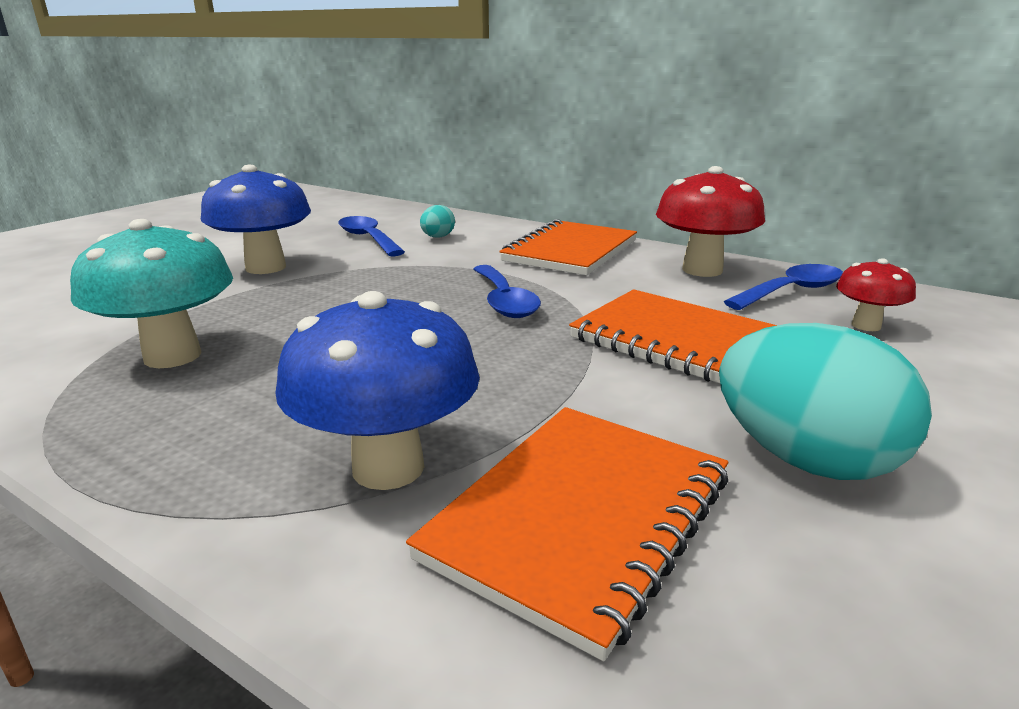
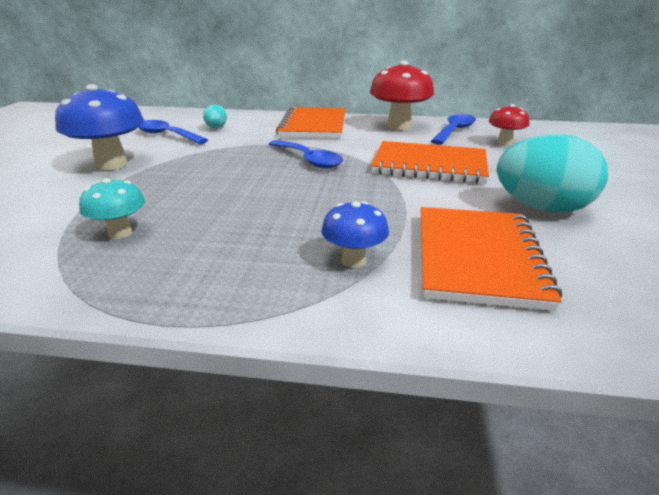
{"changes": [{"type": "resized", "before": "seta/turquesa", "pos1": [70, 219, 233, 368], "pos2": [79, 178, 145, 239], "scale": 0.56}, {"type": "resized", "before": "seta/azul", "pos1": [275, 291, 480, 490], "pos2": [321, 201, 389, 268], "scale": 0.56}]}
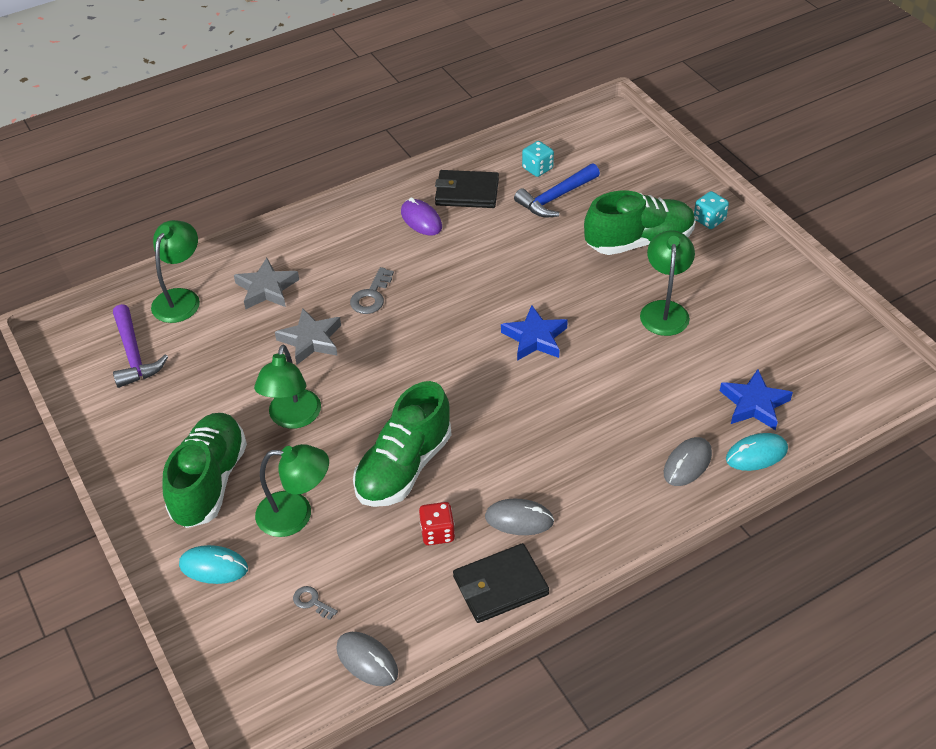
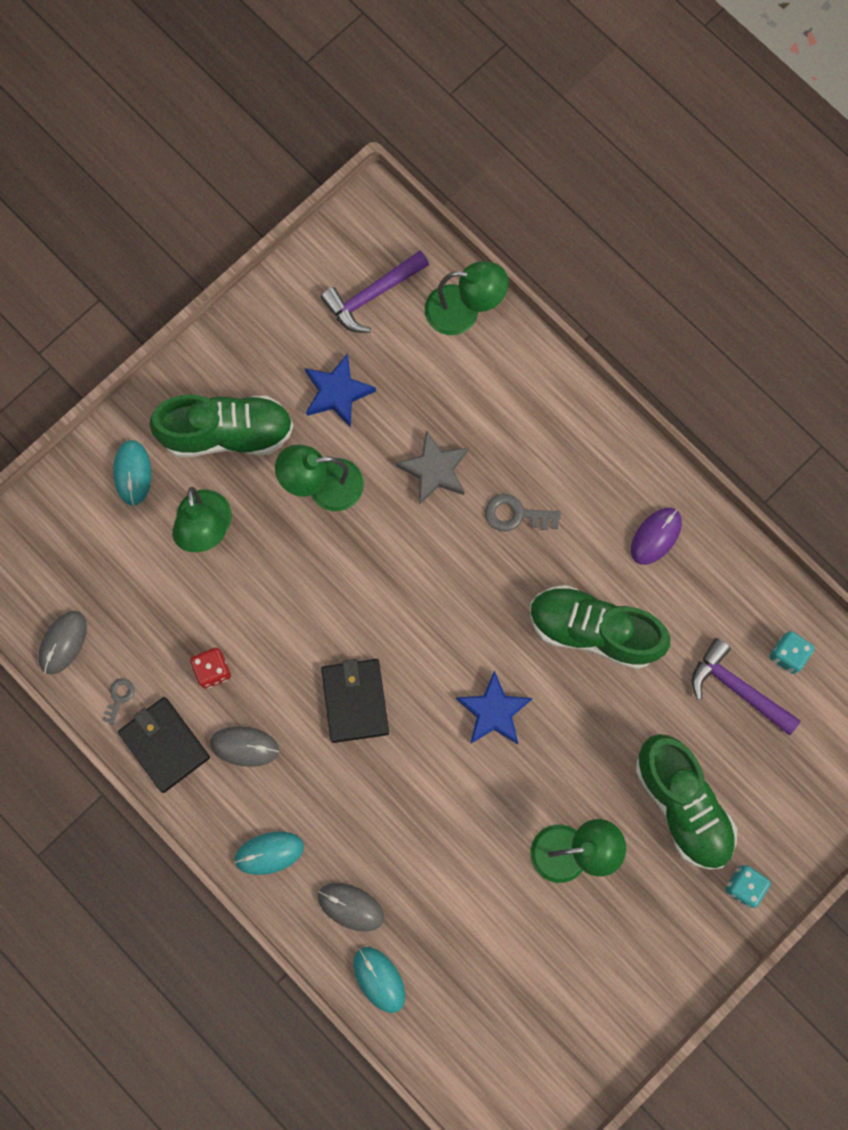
{"changes": [{"type": "removed", "before": "estrella/gris", "pos1": [234, 258, 299, 309]}, {"type": "added", "after": "ratón/turquesa", "pos2": [234, 832, 304, 875]}, {"type": "moved", "before": "llave/gris", "pos1": [293, 586, 338, 620], "pos2": [103, 678, 134, 725]}, {"type": "moved", "before": "zapato/verde", "pos1": [353, 381, 451, 507], "pos2": [530, 585, 671, 669]}, {"type": "moved", "before": "cartera/negro", "pos1": [435, 170, 499, 208], "pos2": [321, 659, 389, 743]}, {"type": "moved", "before": "estrella/azul", "pos1": [720, 369, 793, 430], "pos2": [305, 353, 376, 428]}, {"type": "recoloured", "before": "martillo/azul", "after": "martillo/morado", "pos1": [514, 163, 600, 218], "pos2": [692, 638, 801, 736]}, {"type": "turned", "before": "ratón/gris", "pos1": [485, 499, 554, 535], "pos2": [210, 726, 279, 767], "turn": -75}]}
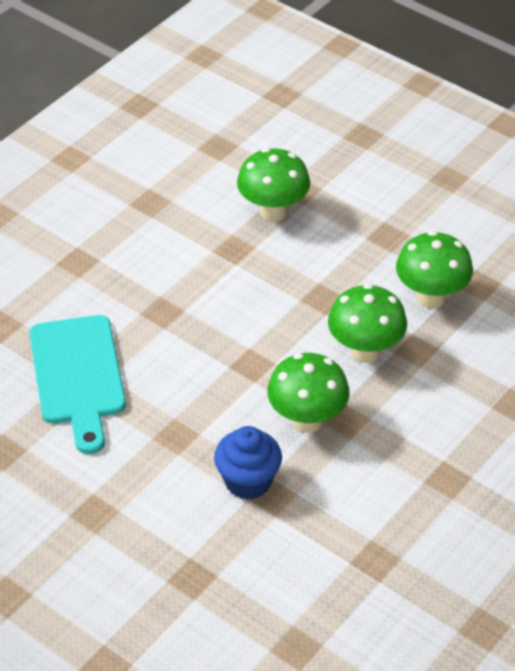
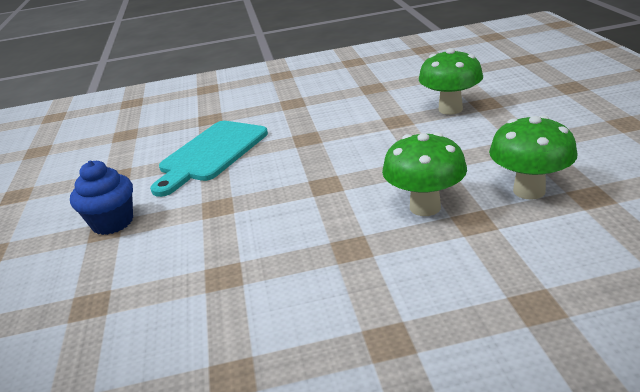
{"changes": [{"type": "removed", "before": "seta/verde", "pos1": [267, 353, 350, 433]}, {"type": "moved", "before": "magdalena/azul", "pos1": [214, 426, 282, 500], "pos2": [70, 160, 133, 235]}]}
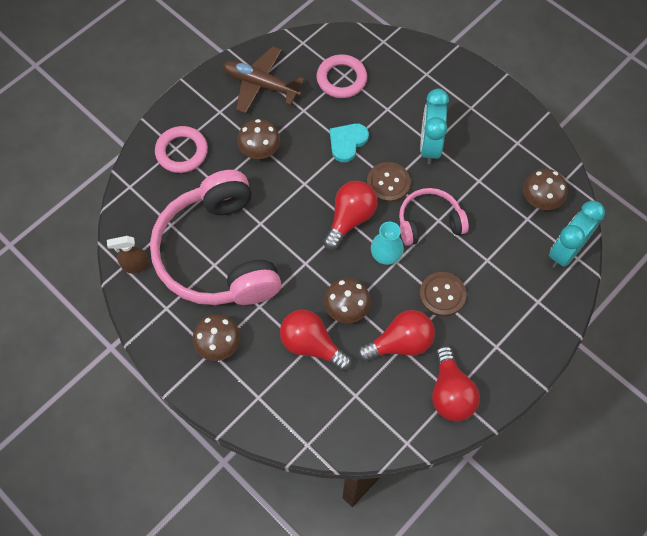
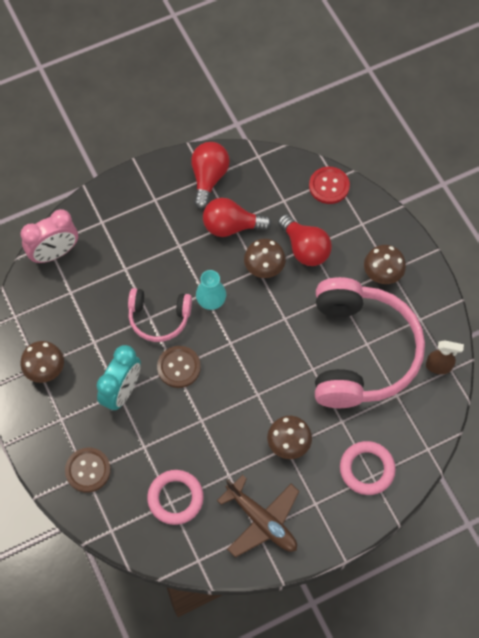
{"changes": [{"type": "removed", "before": "bombilla/rojo", "pos1": [323, 181, 377, 250]}, {"type": "removed", "before": "corazón/turquesa", "pos1": [330, 124, 369, 162]}, {"type": "added", "after": "botón/rojo", "pos2": [309, 167, 350, 204]}, {"type": "moved", "before": "botón/marrón", "pos1": [419, 272, 466, 317], "pos2": [65, 448, 111, 493]}, {"type": "moved", "before": "seta/marrón", "pos1": [523, 169, 568, 210], "pos2": [21, 341, 64, 383]}, {"type": "recoloured", "before": "despertador/turquesa", "after": "despertador/rosa", "pos1": [549, 201, 605, 268], "pos2": [21, 209, 78, 263]}]}
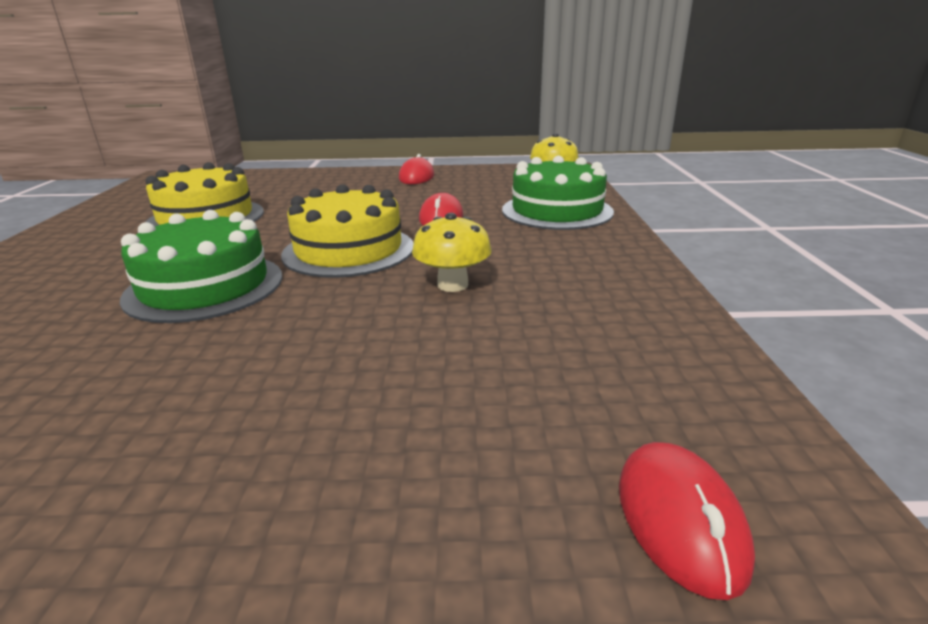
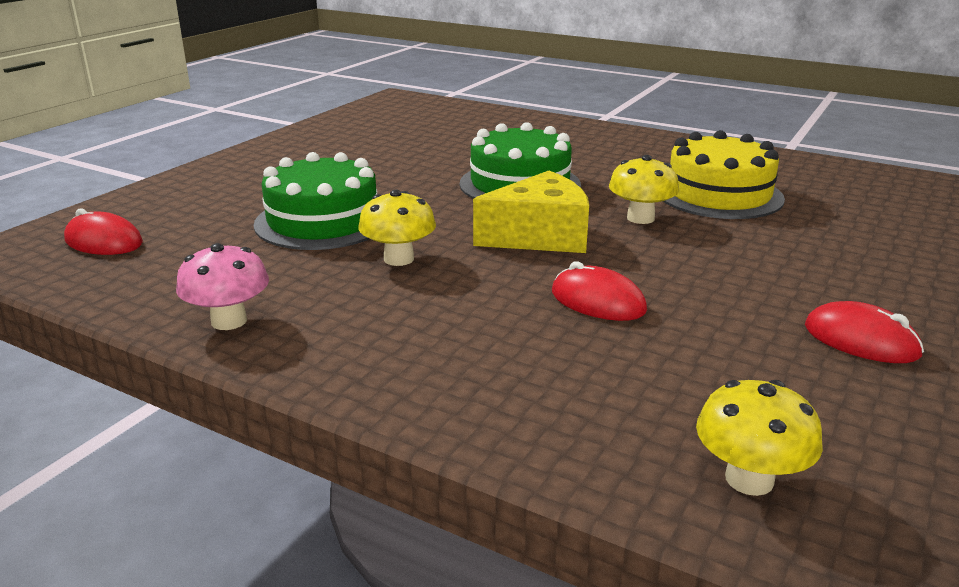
{"changes": [{"type": "added", "after": "seta/rosa", "pos2": [176, 243, 269, 330]}, {"type": "added", "after": "seta/amarillo", "pos2": [609, 155, 679, 224]}, {"type": "moved", "before": "tarta/verde", "pos1": [502, 156, 614, 230], "pos2": [254, 152, 377, 250]}, {"type": "replaced", "before": "tarta/amarillo", "after": "queso/amarillo", "pos1": [281, 184, 414, 278], "pos2": [473, 171, 589, 253]}]}
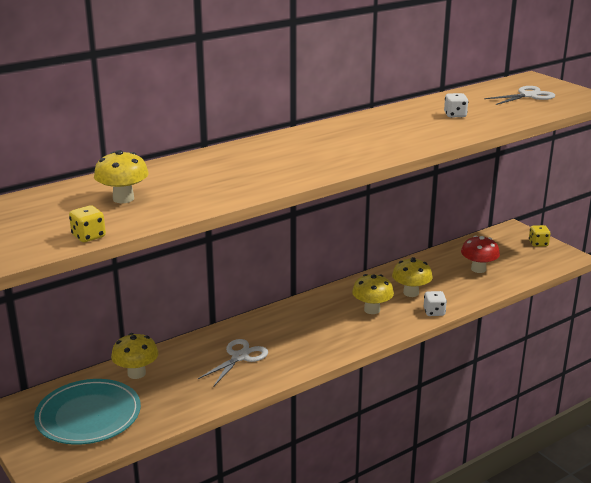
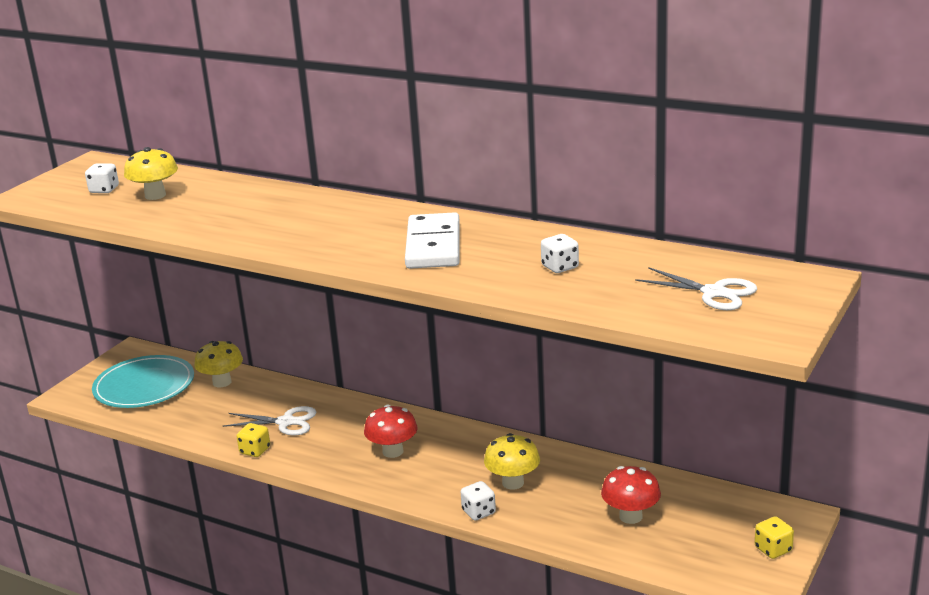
{"changes": [{"type": "removed", "before": "seta/amarillo", "pos1": [352, 274, 394, 314]}, {"type": "added", "after": "dado/blanco", "pos2": [85, 163, 119, 193]}, {"type": "added", "after": "seta/rojo", "pos2": [364, 405, 418, 458]}, {"type": "added", "after": "ficha de dominó/blanco", "pos2": [405, 212, 460, 269]}, {"type": "moved", "before": "dado/amarillo", "pos1": [69, 205, 106, 242], "pos2": [236, 423, 270, 457]}]}
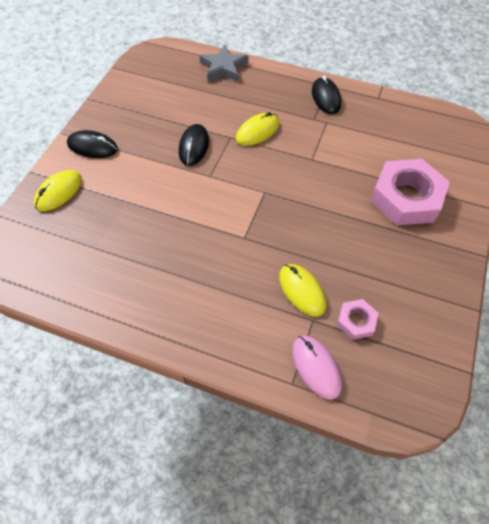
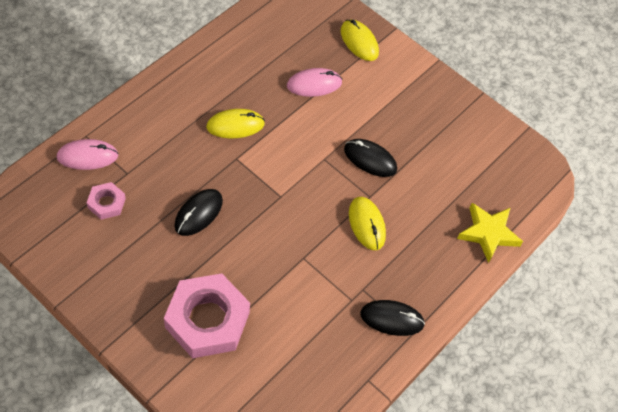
{"changes": [{"type": "added", "after": "ratón/rosa", "pos2": [287, 68, 342, 97]}, {"type": "moved", "before": "ratón/negro", "pos1": [67, 130, 118, 158], "pos2": [174, 189, 223, 236]}, {"type": "moved", "before": "ratón/amarillo", "pos1": [279, 264, 326, 317], "pos2": [206, 109, 265, 139]}, {"type": "recoloured", "before": "estrella/gris", "after": "estrella/amarillo", "pos1": [199, 44, 249, 82], "pos2": [457, 203, 523, 263]}]}
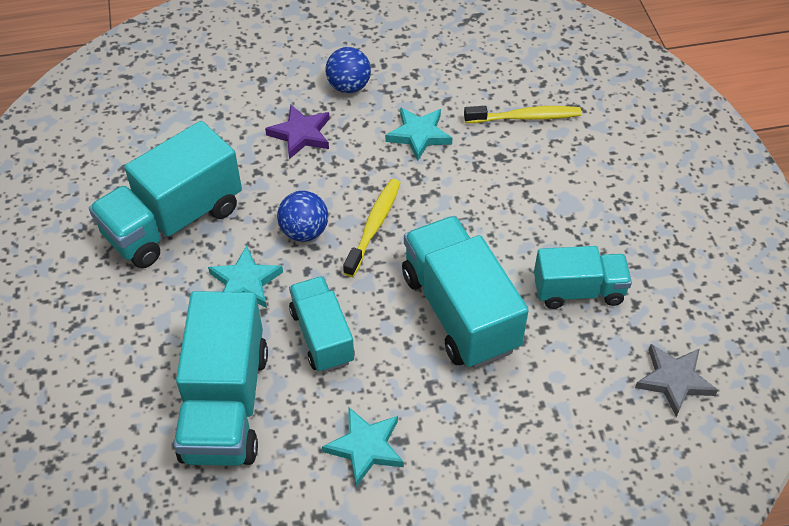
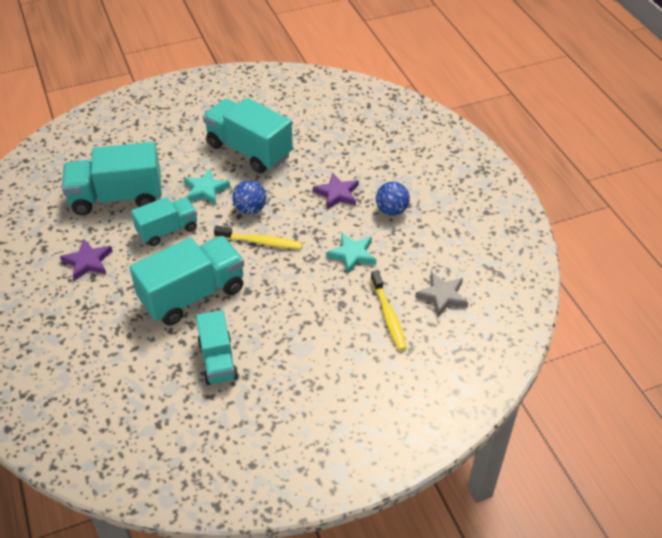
{"changes": [{"type": "moved", "before": "estrella/gris", "pos1": [635, 344, 718, 417], "pos2": [415, 272, 468, 316]}, {"type": "recoloured", "before": "estrella/turquesa", "after": "estrella/morado", "pos1": [322, 408, 404, 487], "pos2": [60, 239, 112, 281]}]}
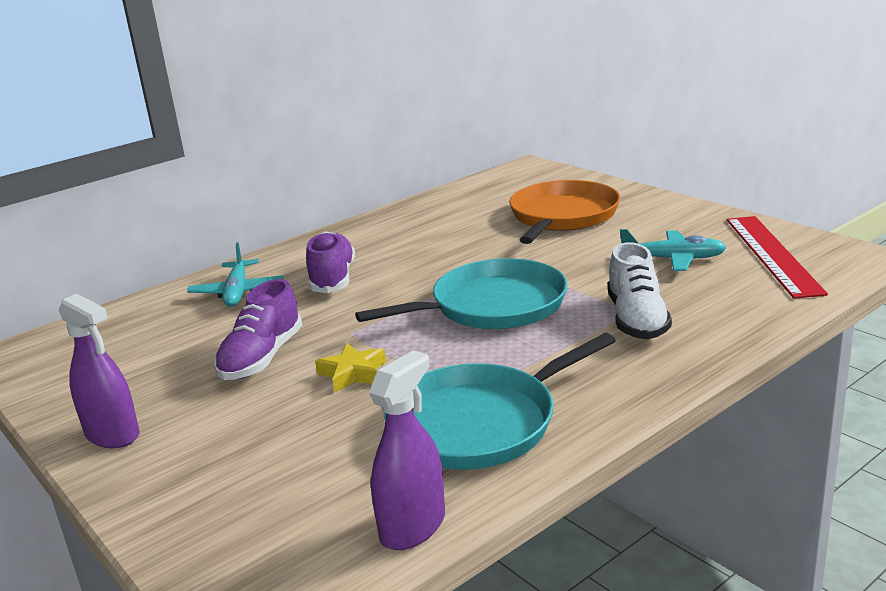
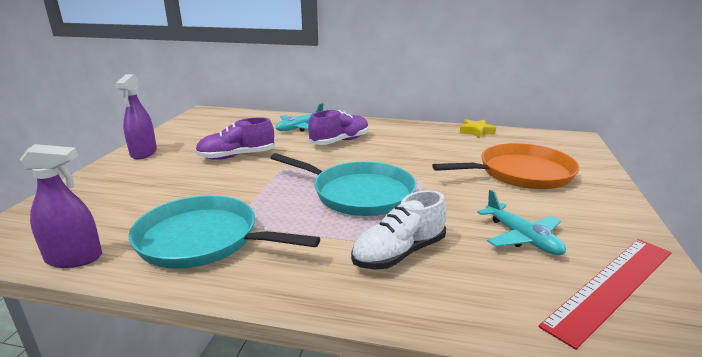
{"changes": [{"type": "moved", "before": "estrella/amarillo", "pos1": [315, 343, 386, 392], "pos2": [459, 119, 496, 139]}]}
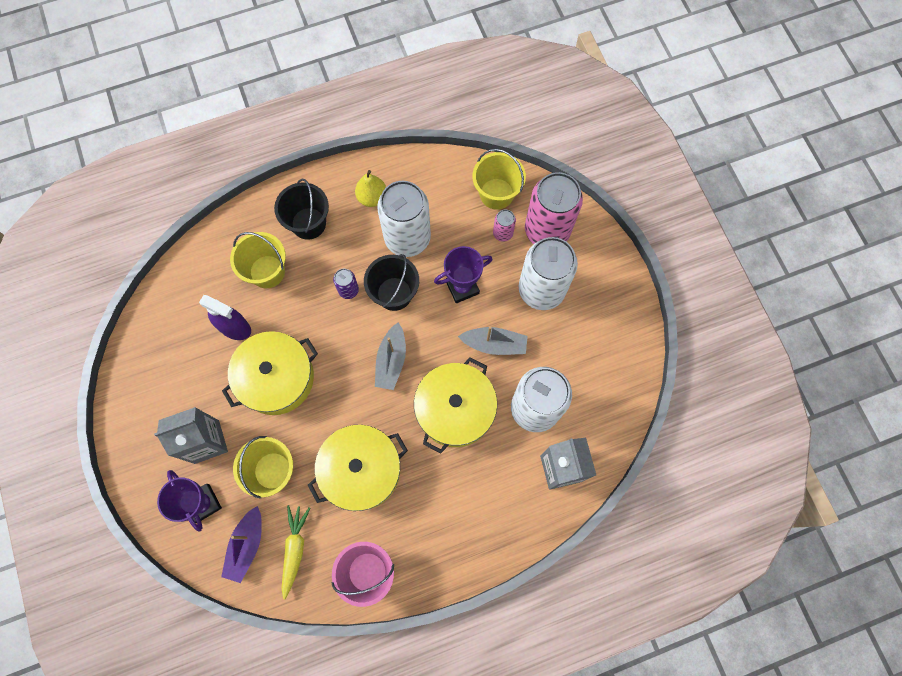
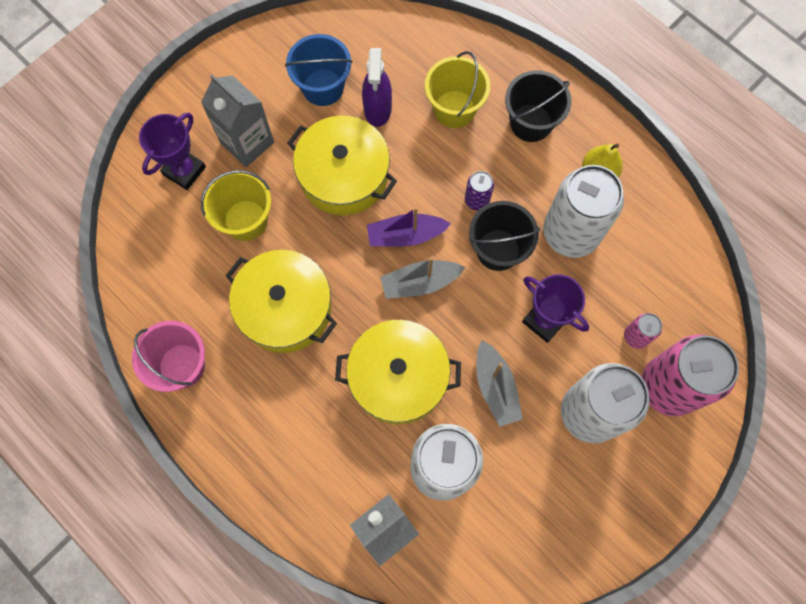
{"changes": [{"type": "removed", "before": "zanahoria/amarillo", "pos1": [281, 505, 310, 599]}, {"type": "removed", "before": "balde/amarillo", "pos1": [472, 149, 526, 210]}, {"type": "added", "after": "balde/azul", "pos2": [285, 34, 352, 106]}, {"type": "moved", "before": "barco/morado", "pos1": [221, 506, 262, 583], "pos2": [367, 207, 451, 247]}]}
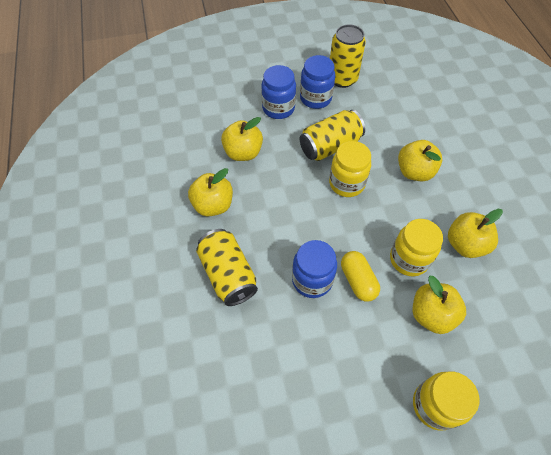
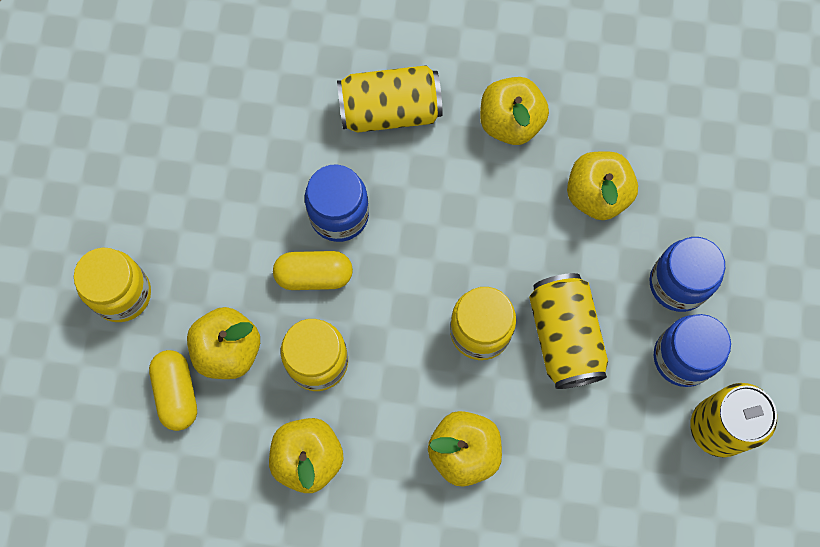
{"changes": [{"type": "added", "after": "cápsula/amarillo", "pos2": [149, 350, 197, 431]}]}
